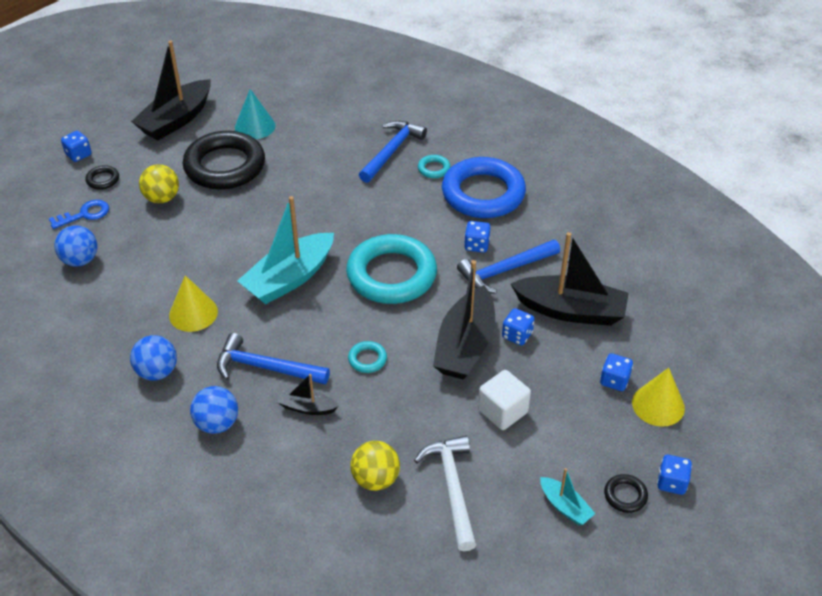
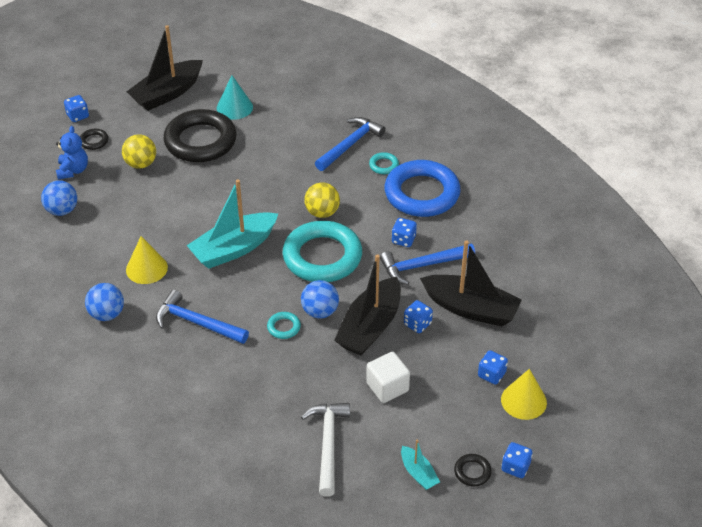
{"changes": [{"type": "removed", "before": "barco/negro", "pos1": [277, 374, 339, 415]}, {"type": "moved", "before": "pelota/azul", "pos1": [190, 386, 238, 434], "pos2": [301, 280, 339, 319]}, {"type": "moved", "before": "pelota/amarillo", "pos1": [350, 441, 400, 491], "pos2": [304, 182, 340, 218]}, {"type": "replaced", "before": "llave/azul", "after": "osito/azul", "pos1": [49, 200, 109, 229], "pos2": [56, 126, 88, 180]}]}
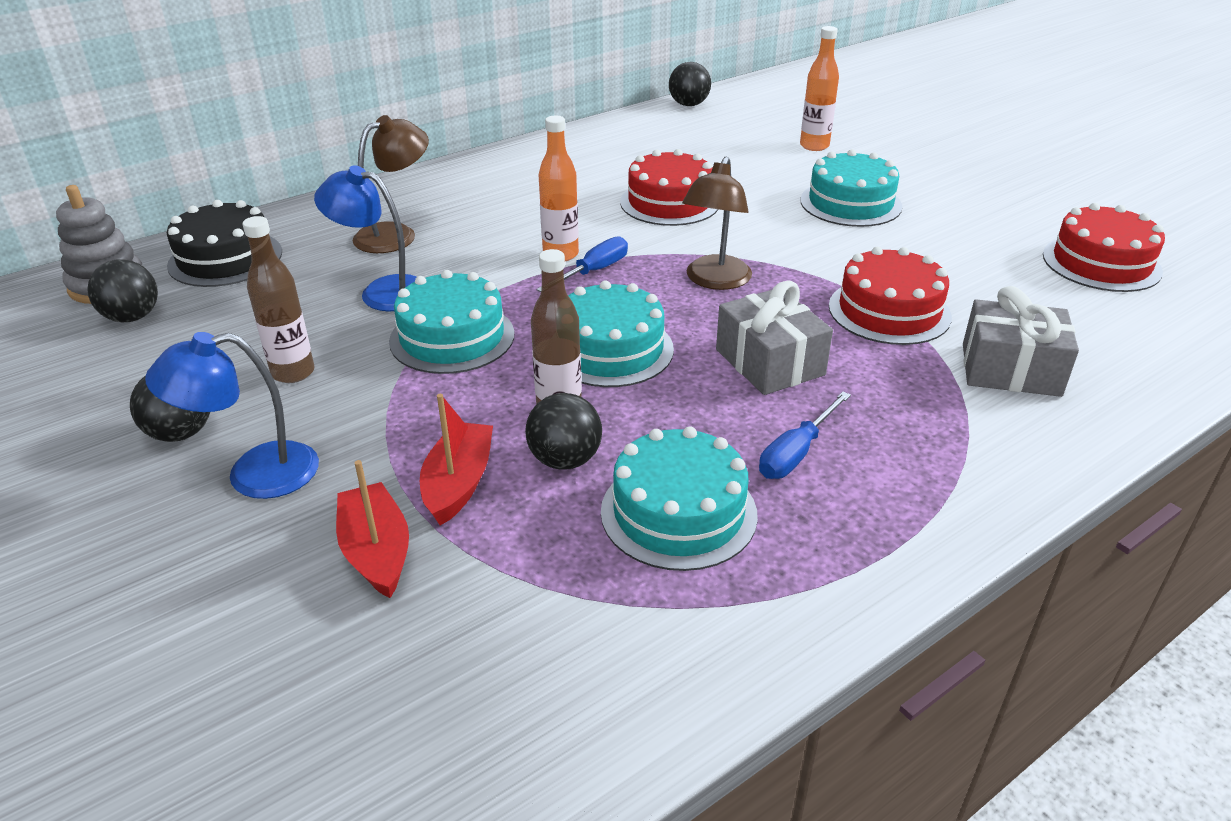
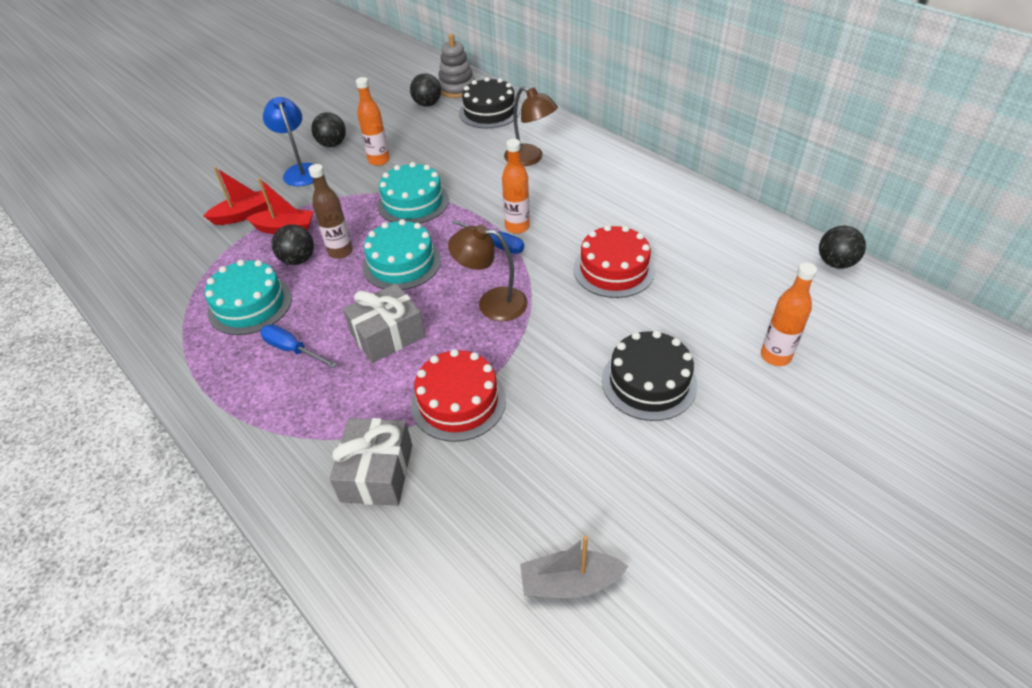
{"changes": [{"type": "removed", "before": "lámpara/azul", "pos1": [314, 165, 417, 311]}, {"type": "replaced", "before": "tarta/rojo", "after": "barco/gris", "pos1": [1043, 203, 1165, 292], "pos2": [520, 536, 628, 598]}, {"type": "recoloured", "before": "botella/marrón", "after": "botella/naranja", "pos1": [242, 216, 315, 383], "pos2": [356, 77, 390, 166]}, {"type": "recoloured", "before": "tarta/turquesa", "after": "tarta/negro", "pos1": [800, 149, 902, 227], "pos2": [602, 330, 697, 421]}]}
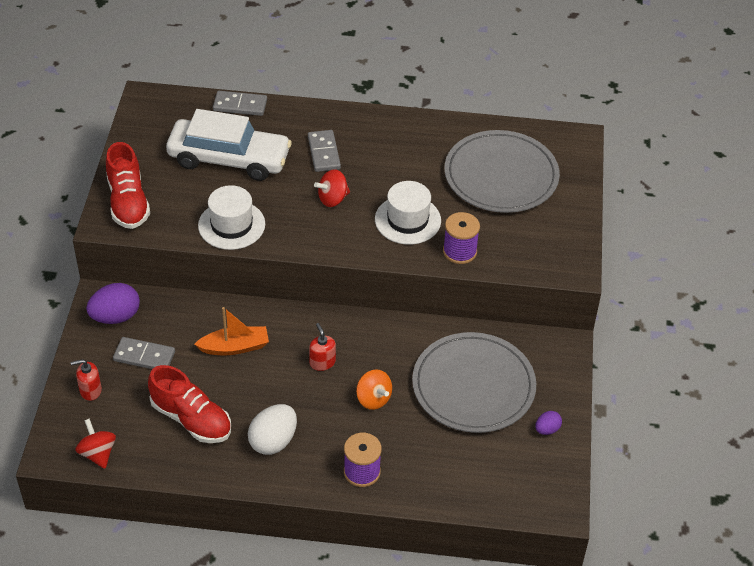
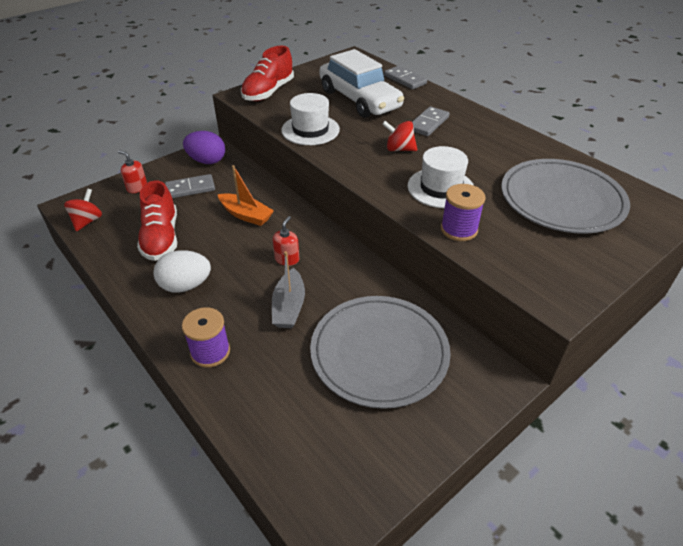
{"changes": [{"type": "removed", "before": "huevo/morado", "pos1": [535, 411, 562, 435]}, {"type": "replaced", "before": "peonza/naranja", "after": "barco/gris", "pos1": [356, 369, 392, 410], "pos2": [272, 251, 305, 328]}, {"type": "turned", "before": "ficha de dominó/gris", "pos1": [113, 337, 175, 369], "pos2": [165, 174, 215, 198], "turn": -75}]}
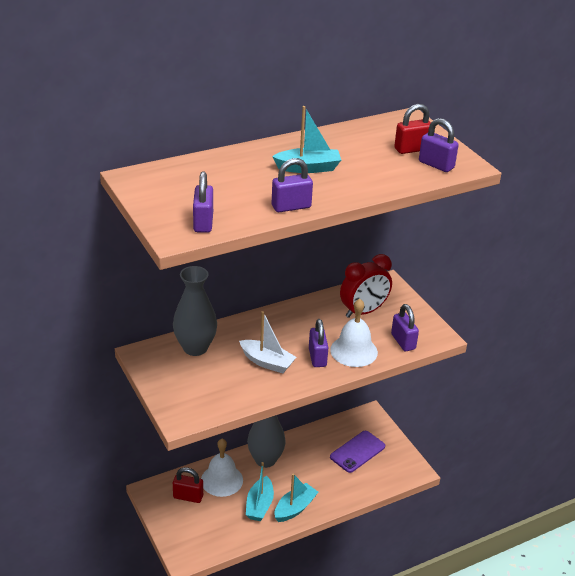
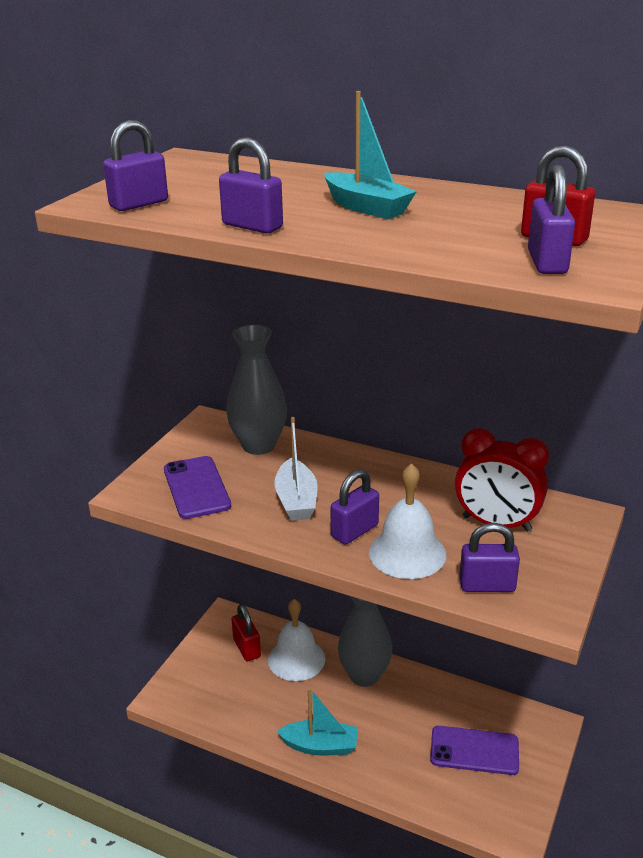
{"changes": [{"type": "removed", "before": "barco/turquesa", "pos1": [246, 462, 274, 521]}, {"type": "added", "after": "móvil/morado", "pos2": [164, 456, 231, 519]}, {"type": "turned", "before": "candado/morado", "pos1": [391, 304, 419, 351], "pos2": [459, 523, 520, 592], "turn": 60}]}
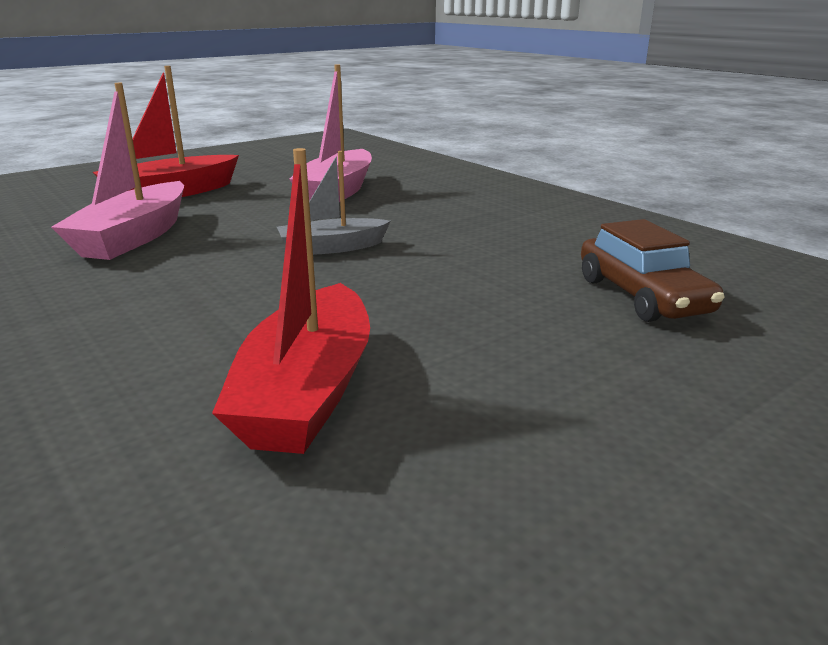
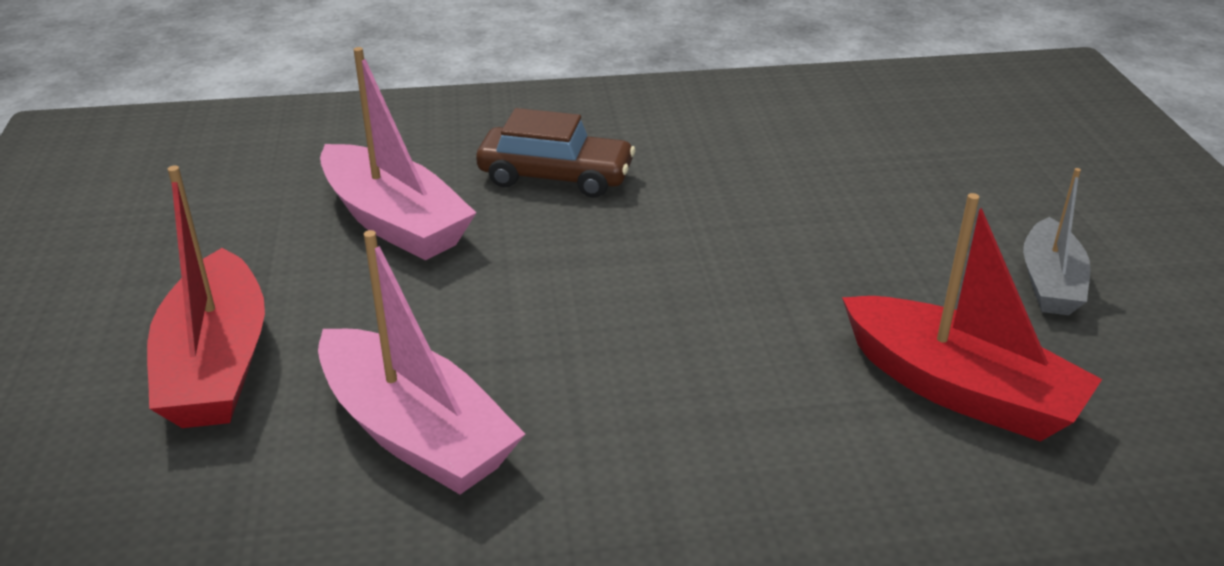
{"changes": [{"type": "moved", "before": "barco/gris", "pos1": [277, 151, 391, 255], "pos2": [1023, 168, 1091, 315]}, {"type": "moved", "before": "coche/marrón", "pos1": [581, 219, 725, 322], "pos2": [476, 108, 635, 198]}]}
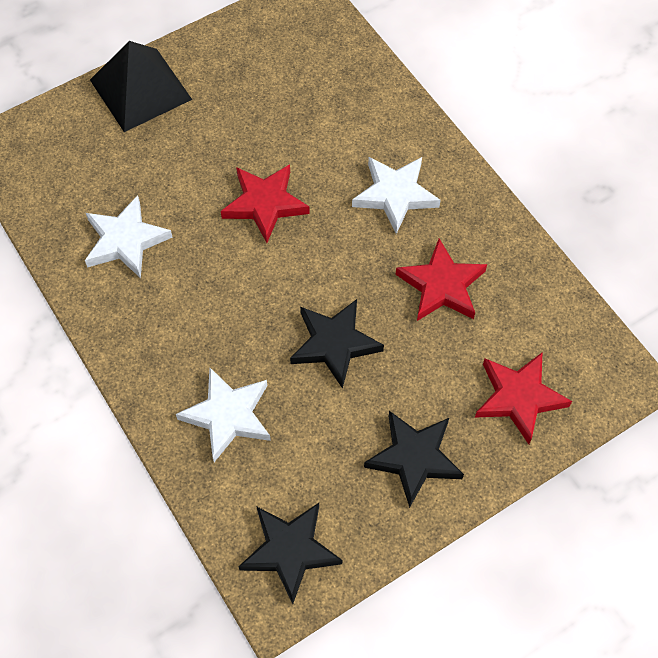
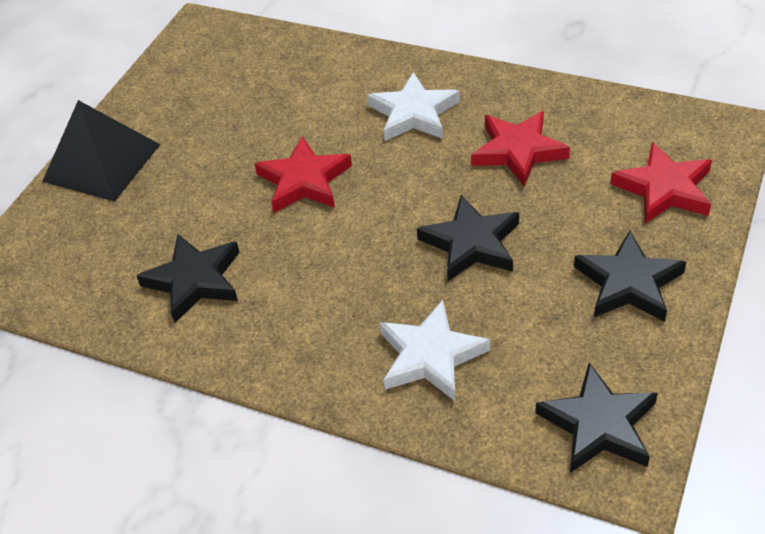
{"changes": [{"type": "recoloured", "before": "estrella/blanco", "after": "estrella/negro", "pos1": [85, 195, 173, 278], "pos2": [137, 234, 240, 323]}]}
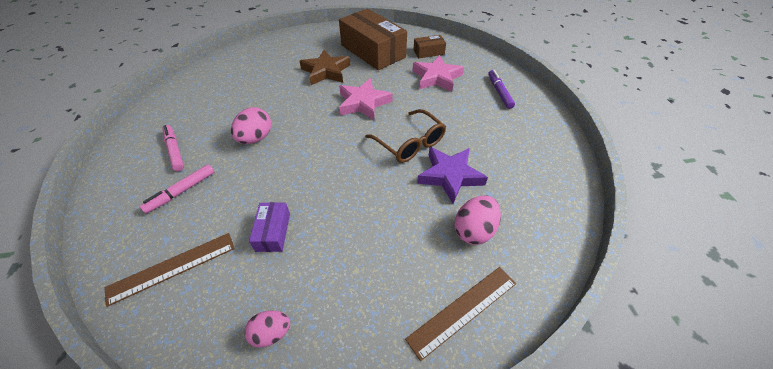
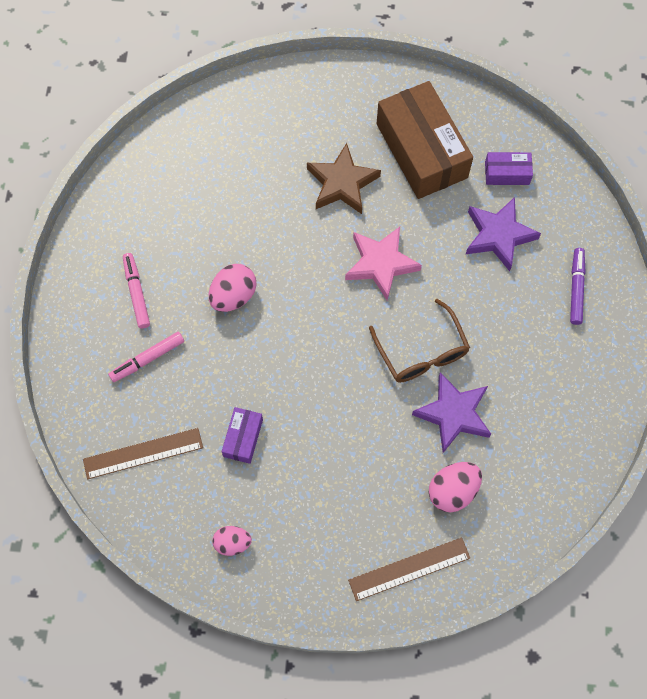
{"changes": [{"type": "recoloured", "before": "estrella/rosa", "after": "estrella/morado", "pos1": [412, 55, 464, 92], "pos2": [466, 197, 541, 271]}, {"type": "recoloured", "before": "caja/marrón", "after": "caja/morado", "pos1": [413, 35, 446, 58], "pos2": [485, 152, 533, 185]}]}
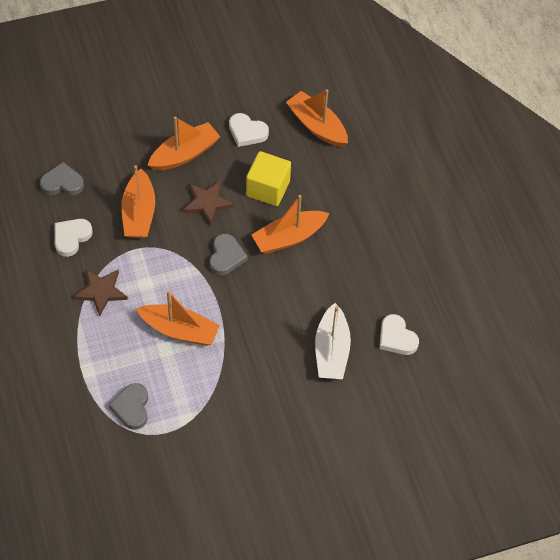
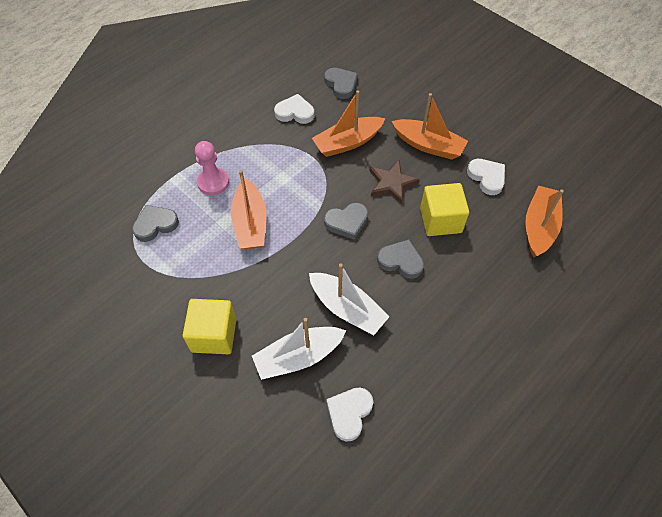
{"changes": [{"type": "removed", "before": "estrella/marrón", "pos1": [73, 269, 128, 316]}, {"type": "added", "after": "cubo/amarillo", "pos2": [183, 299, 236, 354]}, {"type": "added", "after": "peón/rosa", "pos2": [195, 141, 229, 195]}, {"type": "added", "after": "barco/blanco", "pos2": [309, 264, 390, 335]}, {"type": "replaced", "before": "barco/naranja", "after": "corazón/gris", "pos1": [252, 195, 329, 254], "pos2": [377, 239, 424, 279]}, {"type": "turned", "before": "corazón/blanco", "pos1": [229, 113, 269, 147], "pos2": [467, 159, 505, 195], "turn": 150}]}
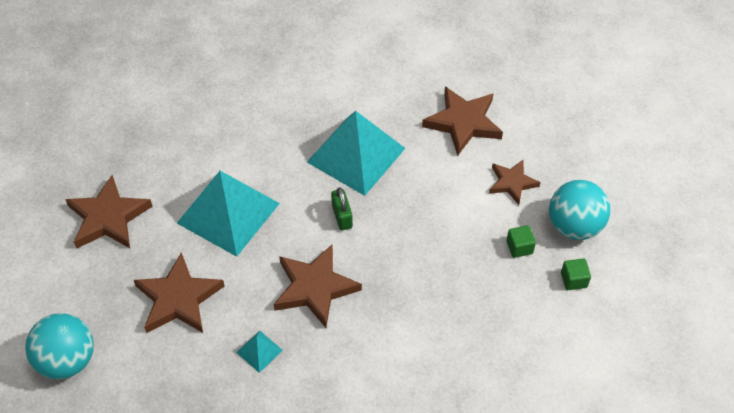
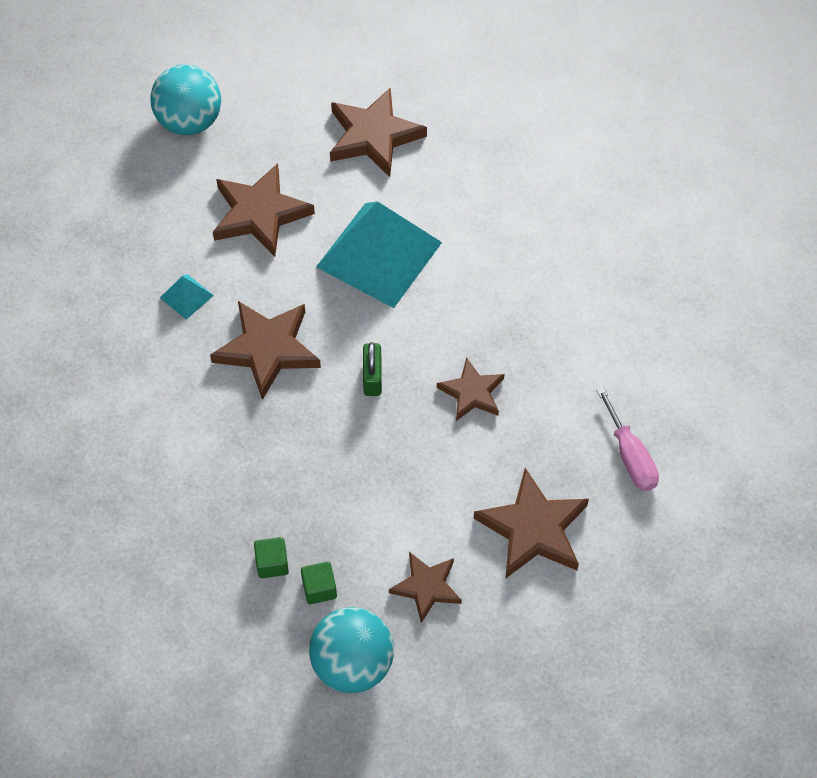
{"changes": [{"type": "added", "after": "destornillador/rosa", "pos2": [596, 387, 659, 491]}, {"type": "moved", "before": "cubo/verde", "pos1": [561, 258, 591, 290], "pos2": [254, 537, 289, 578]}, {"type": "replaced", "before": "pirámide/turquesa", "after": "estrella/marrón", "pos1": [307, 111, 405, 196], "pos2": [437, 357, 504, 421]}, {"type": "turned", "before": "candado/verde", "pos1": [331, 187, 353, 230], "pos2": [363, 342, 382, 396], "turn": -75}]}
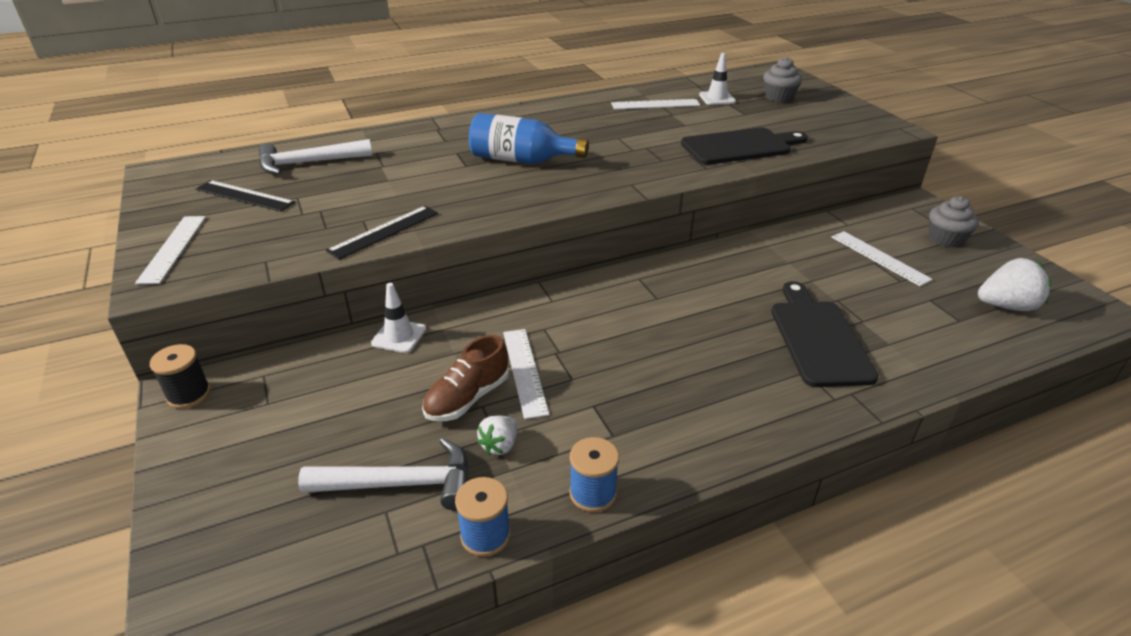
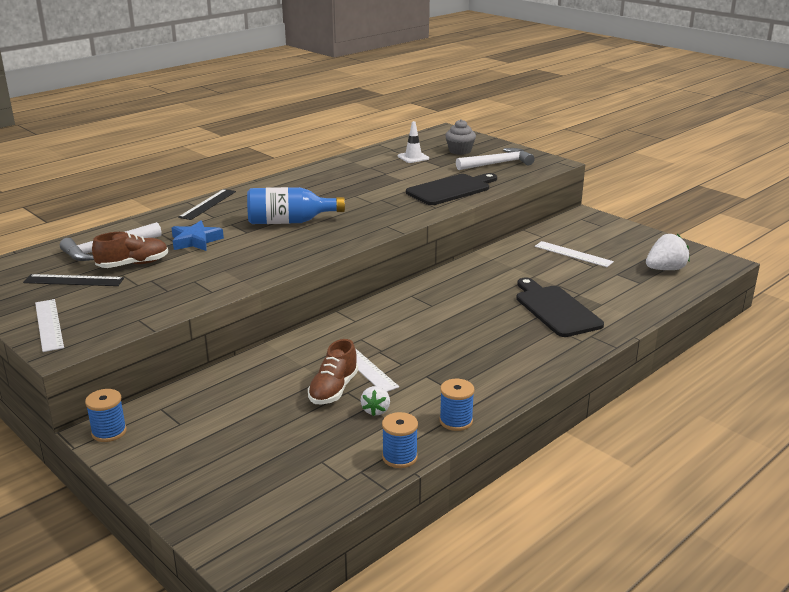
{"changes": [{"type": "removed", "before": "cono de tráfico/blanco", "pos1": [371, 283, 426, 353]}, {"type": "removed", "before": "regla/blanco", "pos1": [611, 99, 700, 109]}, {"type": "removed", "before": "magdalena/gris", "pos1": [929, 196, 979, 248]}, {"type": "added", "after": "zapato/marrón", "pos2": [92, 232, 168, 268]}, {"type": "added", "after": "estrella/azul", "pos2": [172, 221, 224, 251]}, {"type": "moved", "before": "martillo/blanco", "pos1": [298, 438, 469, 510], "pos2": [456, 148, 535, 170]}, {"type": "moved", "before": "regla/negro", "pos1": [326, 206, 438, 260], "pos2": [178, 189, 236, 220]}, {"type": "recoloured", "before": "carrete/negro", "after": "carrete/azul", "pos1": [150, 344, 211, 409], "pos2": [85, 389, 127, 442]}]}
